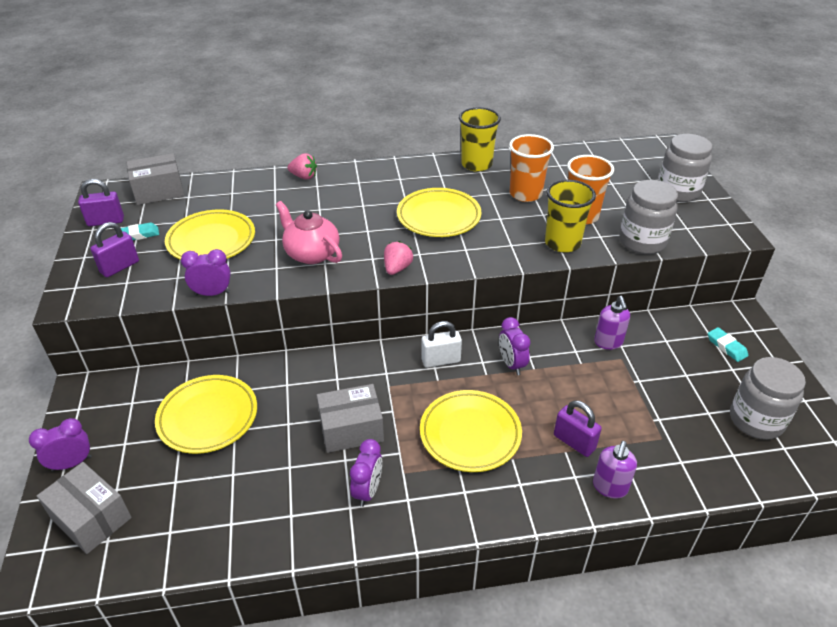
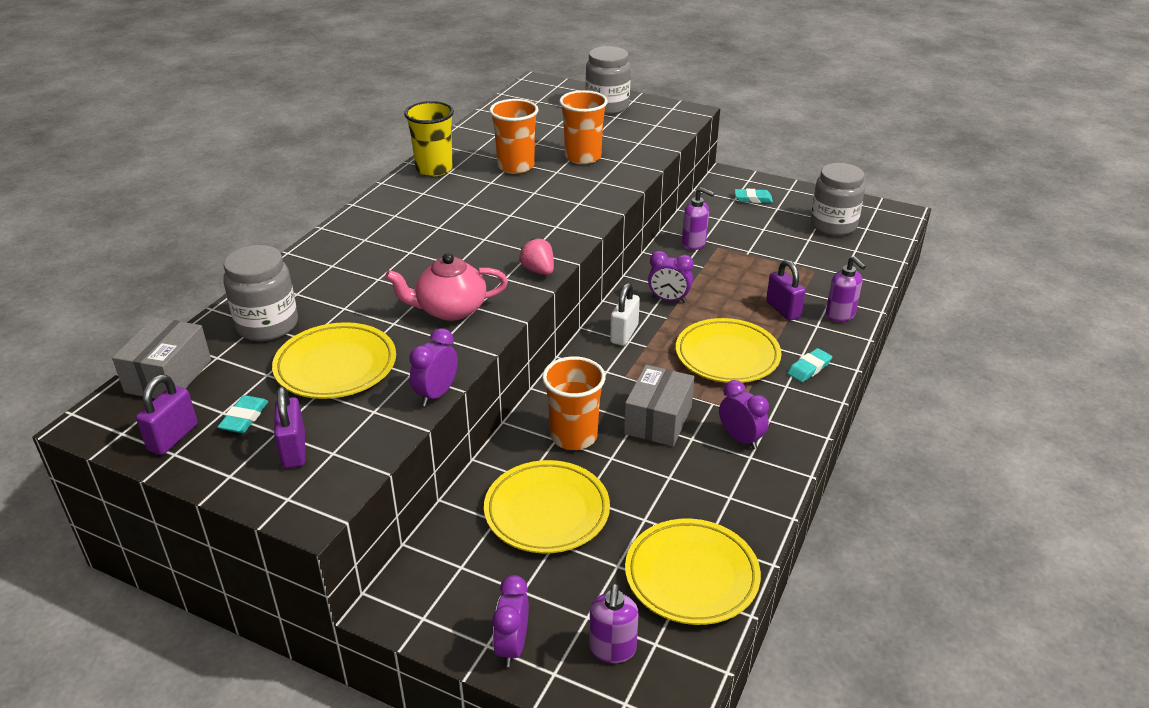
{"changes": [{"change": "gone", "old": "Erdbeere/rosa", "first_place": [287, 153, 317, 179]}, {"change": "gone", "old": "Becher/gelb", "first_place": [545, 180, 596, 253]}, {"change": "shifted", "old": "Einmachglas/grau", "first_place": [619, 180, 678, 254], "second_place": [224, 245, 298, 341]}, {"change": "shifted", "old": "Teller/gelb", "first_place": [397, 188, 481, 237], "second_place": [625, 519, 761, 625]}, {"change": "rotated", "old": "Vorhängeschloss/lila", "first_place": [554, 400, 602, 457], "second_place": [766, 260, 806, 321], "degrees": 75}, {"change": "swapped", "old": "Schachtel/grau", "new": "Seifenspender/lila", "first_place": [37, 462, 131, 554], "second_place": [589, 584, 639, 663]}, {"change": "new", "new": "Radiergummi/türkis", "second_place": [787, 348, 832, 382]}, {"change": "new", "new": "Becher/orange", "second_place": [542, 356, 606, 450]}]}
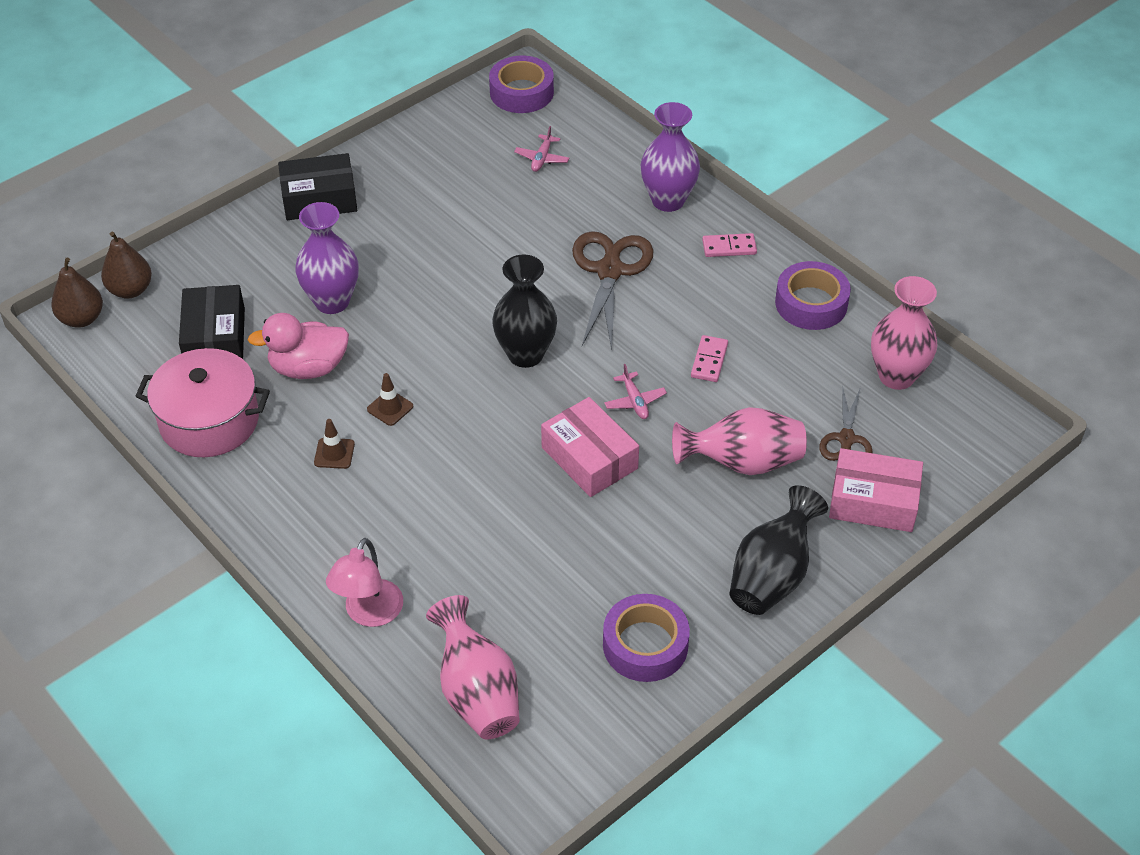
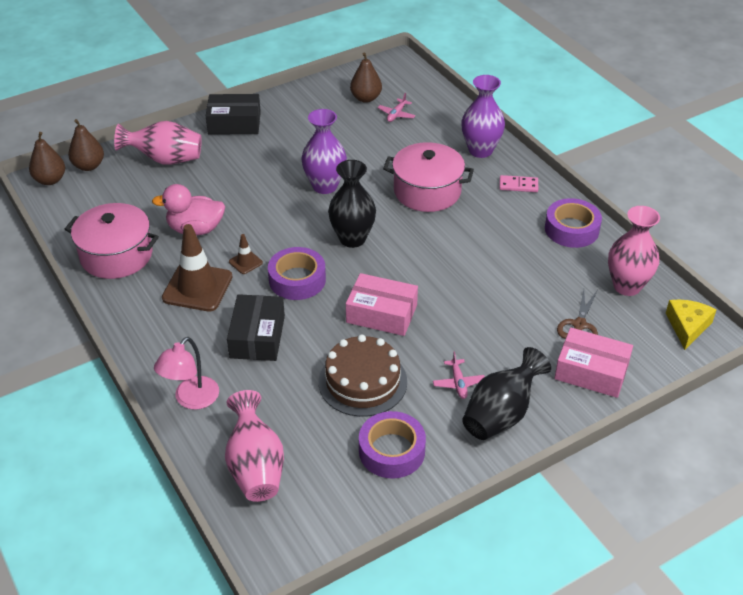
{"changes": [{"change": "shifted", "old": "Klebeband/lila", "first_place": [489, 56, 554, 113], "second_place": [268, 247, 326, 300]}, {"change": "shifted", "old": "Vase/lila", "first_place": [295, 202, 359, 314], "second_place": [301, 109, 347, 194]}, {"change": "swapped", "old": "Schere/braun", "new": "Kochtopf/rosa", "first_place": [572, 231, 653, 350], "second_place": [383, 142, 474, 212]}, {"change": "shifted", "old": "Schachtel/schwarz", "first_place": [179, 285, 245, 359], "second_place": [227, 294, 285, 361]}, {"change": "gone", "old": "Dominostein/rosa", "first_place": [691, 335, 728, 382]}, {"change": "shifted", "old": "Flugzeug/rosa", "first_place": [604, 364, 667, 419], "second_place": [433, 351, 485, 399]}, {"change": "rotated", "old": "Schachtel/rosa", "first_place": [541, 397, 639, 497], "second_place": [346, 273, 418, 336], "degrees": -45}, {"change": "shifted", "old": "Vase/rosa", "first_place": [672, 407, 807, 475], "second_place": [114, 121, 202, 165]}, {"change": "scaled", "old": "Leitkegel/braun", "first_place": [314, 419, 355, 469], "second_place": [162, 224, 233, 312], "factor": 2.15}, {"change": "new", "new": "Birne/braun", "second_place": [350, 52, 382, 103]}, {"change": "new", "new": "Käse/gelb", "second_place": [666, 299, 716, 350]}, {"change": "new", "new": "Kuchen/braun", "second_place": [319, 334, 407, 417]}]}
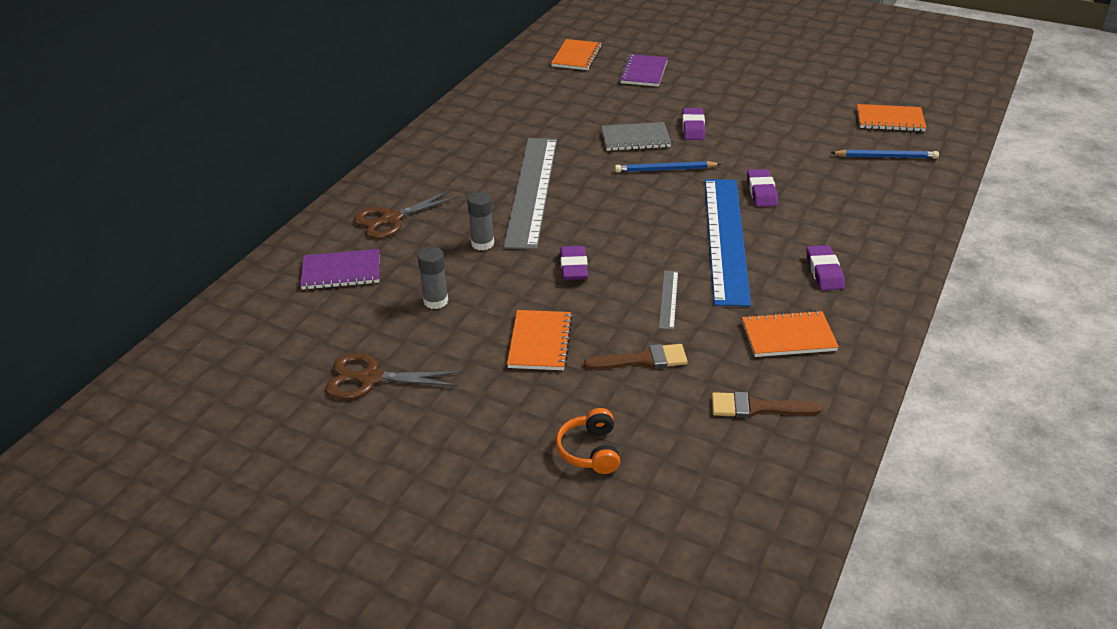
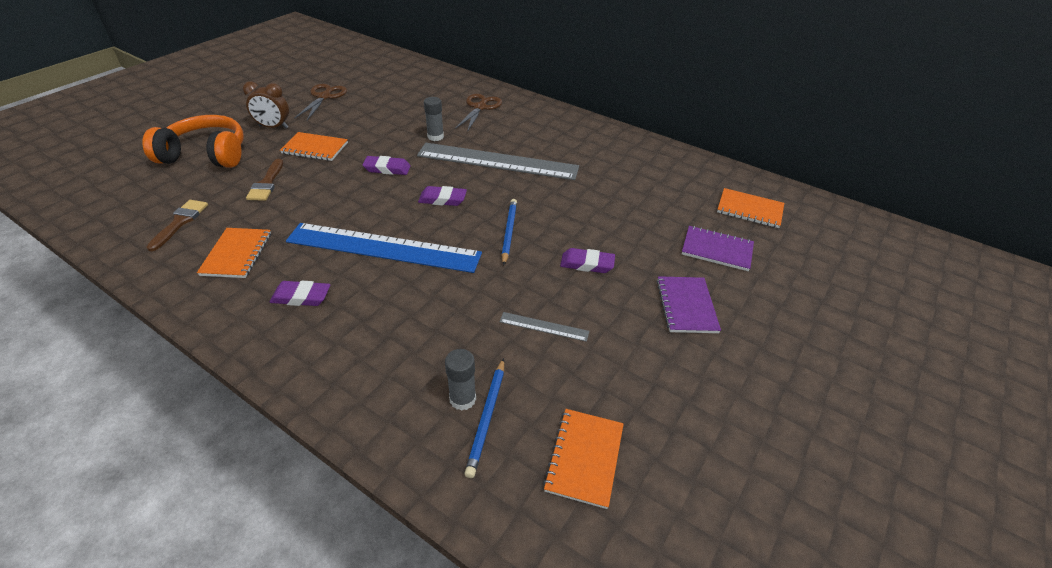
{"changes": [{"change": "gone", "old": "Notizbuch/grau", "first_place": [601, 122, 671, 151]}, {"change": "shifted", "old": "Radiergummi/lila", "first_place": [747, 169, 778, 207], "second_place": [418, 186, 467, 206]}, {"change": "rotated", "old": "Schere/braun", "first_place": [354, 190, 460, 239], "second_place": [455, 94, 502, 132], "degrees": 45}, {"change": "shifted", "old": "Klebestift/grau", "first_place": [417, 247, 448, 309], "second_place": [445, 349, 476, 411]}, {"change": "shifted", "old": "Notizbuch/lila", "first_place": [300, 249, 379, 290], "second_place": [657, 276, 721, 333]}, {"change": "shifted", "old": "Lineal/grau", "first_place": [659, 270, 678, 330], "second_place": [499, 312, 589, 342]}, {"change": "scaled", "old": "Kopfhörer/orange", "first_place": [556, 408, 620, 474], "second_place": [142, 115, 244, 168], "factor": 1.99}, {"change": "new", "new": "Wecker/braun", "second_place": [243, 81, 289, 129]}]}
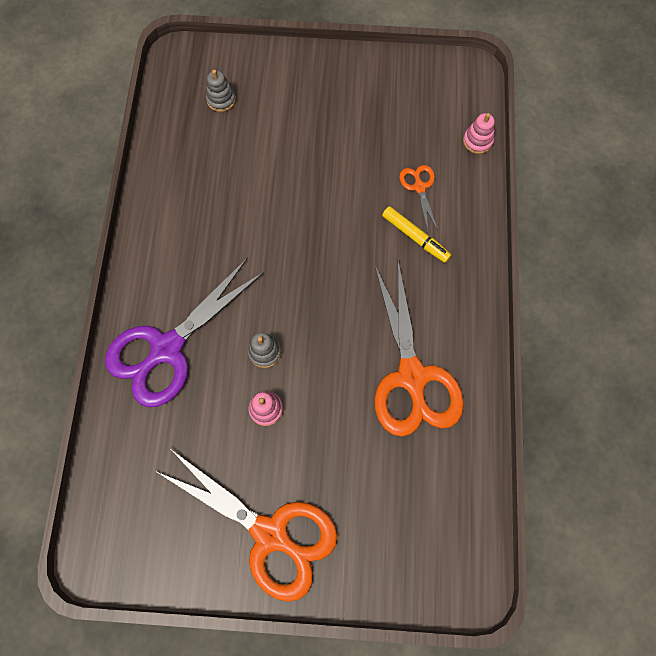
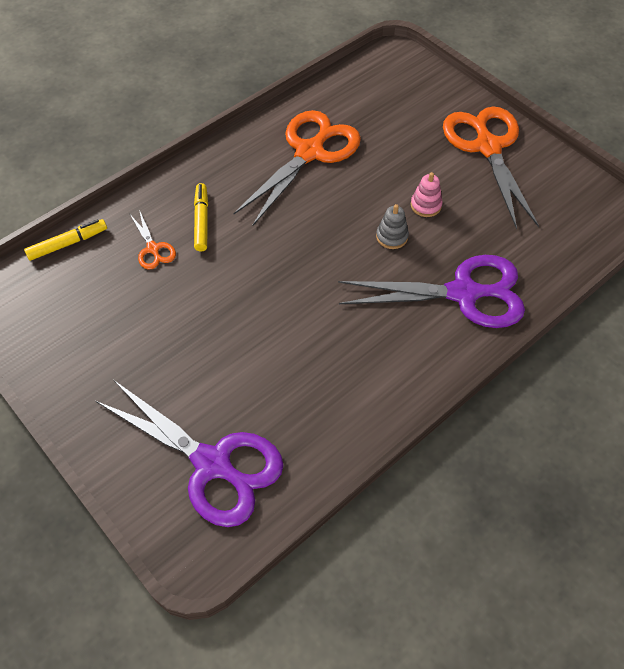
{"changes": [{"change": "swapped", "old": "Stapelspielzeug/grau", "new": "Schere/lila", "first_place": [206, 70, 236, 112], "second_place": [96, 380, 284, 527]}, {"change": "swapped", "old": "Stapelspielzeug/rosa", "new": "Filzstift/gelb", "first_place": [463, 113, 495, 154], "second_place": [24, 219, 107, 261]}, {"change": "rotated", "old": "Schere/orange", "first_place": [399, 165, 438, 231], "second_place": [131, 210, 176, 270], "degrees": -60}]}
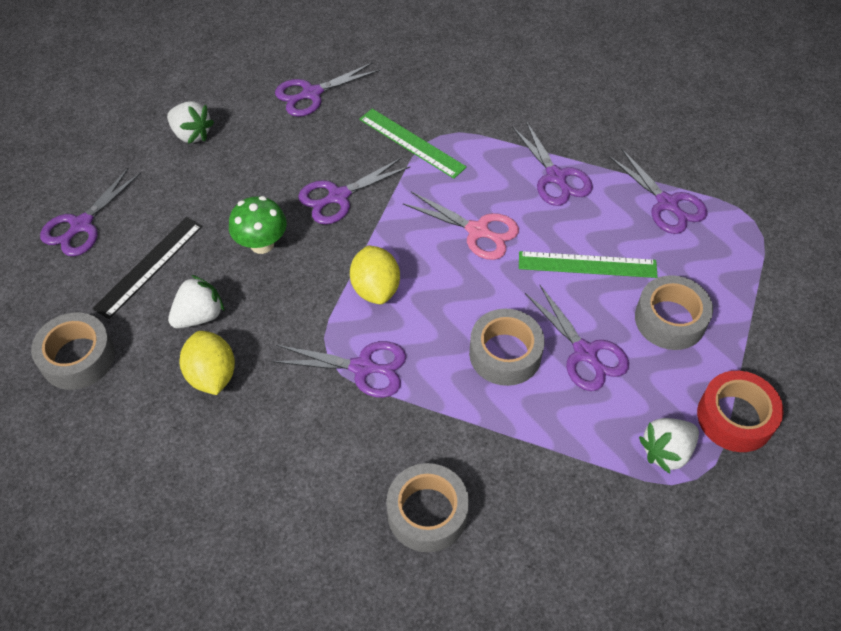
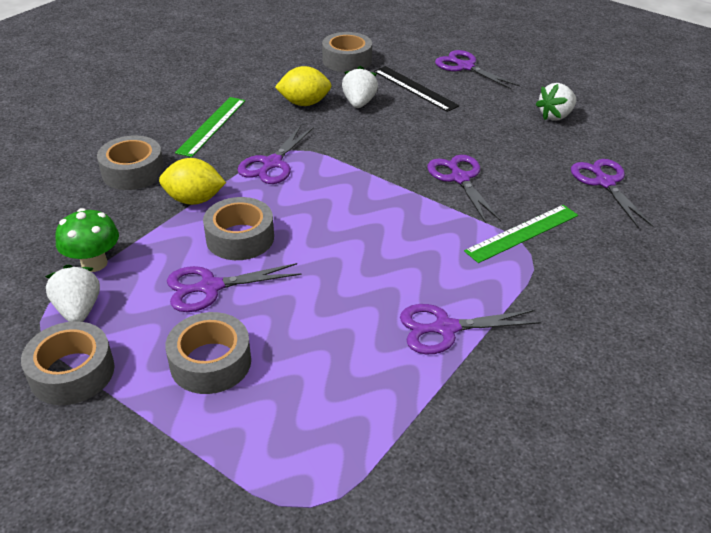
{"changes": [{"change": "gone", "old": "Schere/lila", "first_place": [609, 149, 707, 234]}, {"change": "gone", "old": "Schere/rosa", "first_place": [403, 192, 519, 260]}, {"change": "shifted", "old": "Pilz/grün", "first_place": [229, 196, 287, 254], "second_place": [55, 208, 119, 272]}, {"change": "shifted", "old": "Zitrone/gelb", "first_place": [350, 245, 400, 304], "second_place": [159, 158, 226, 205]}, {"change": "shifted", "old": "Lineal/grün", "first_place": [519, 251, 658, 278], "second_place": [175, 97, 245, 157]}, {"change": "rotated", "old": "Erdbeere/weiß", "first_place": [168, 275, 225, 328], "second_place": [342, 66, 378, 108], "degrees": -150}, {"change": "repainted", "old": "Klebeband/rot", "new": "Klebeband/grau", "first_place": [697, 371, 783, 452], "second_place": [21, 321, 114, 405]}]}
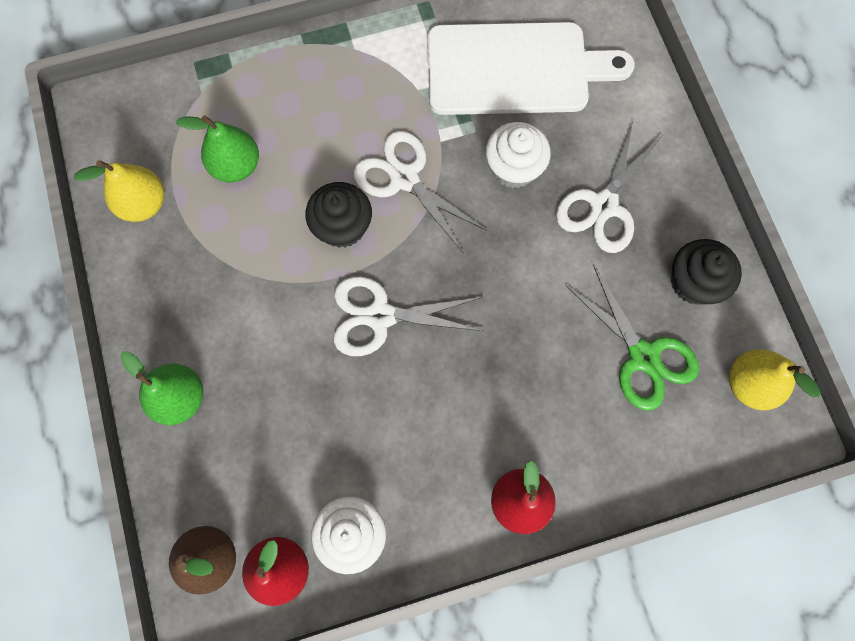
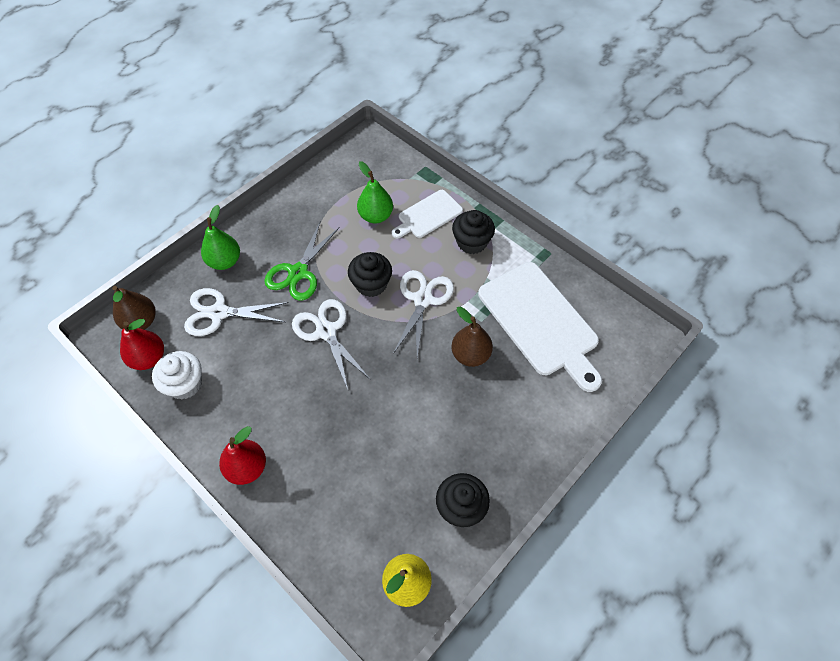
{"changes": [{"change": "shifted", "old": "Schere/weiß", "first_place": [556, 121, 663, 253], "second_place": [184, 288, 289, 336]}, {"change": "swapped", "old": "Muffin/weiß", "new": "Birne/braun", "first_place": [486, 122, 551, 188], "second_place": [451, 307, 493, 367]}, {"change": "gone", "old": "Birne/gelb", "first_place": [74, 160, 164, 222]}, {"change": "shifted", "old": "Schere/grün", "first_place": [566, 265, 699, 411], "second_place": [264, 222, 340, 301]}, {"change": "new", "new": "Schneidebrett/weiß", "second_place": [392, 190, 463, 238]}, {"change": "new", "new": "Muffin/schwarz", "second_place": [452, 210, 495, 254]}]}
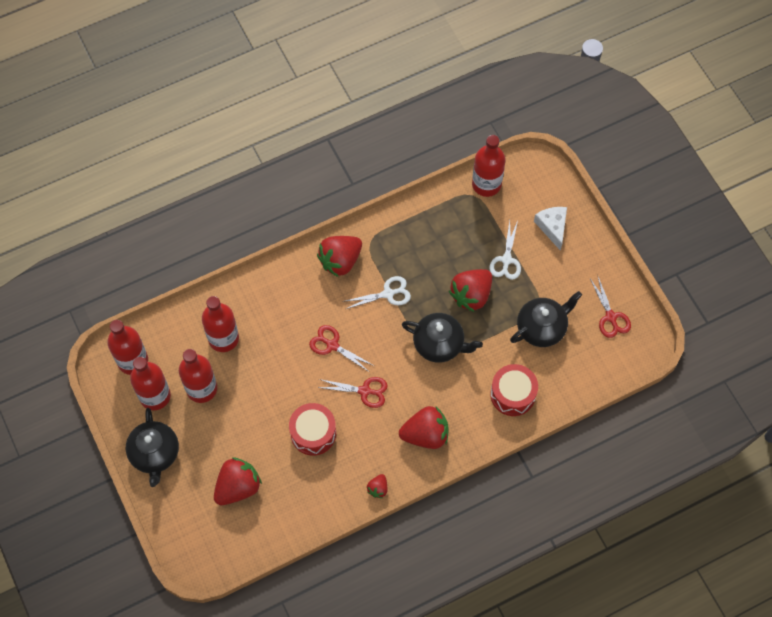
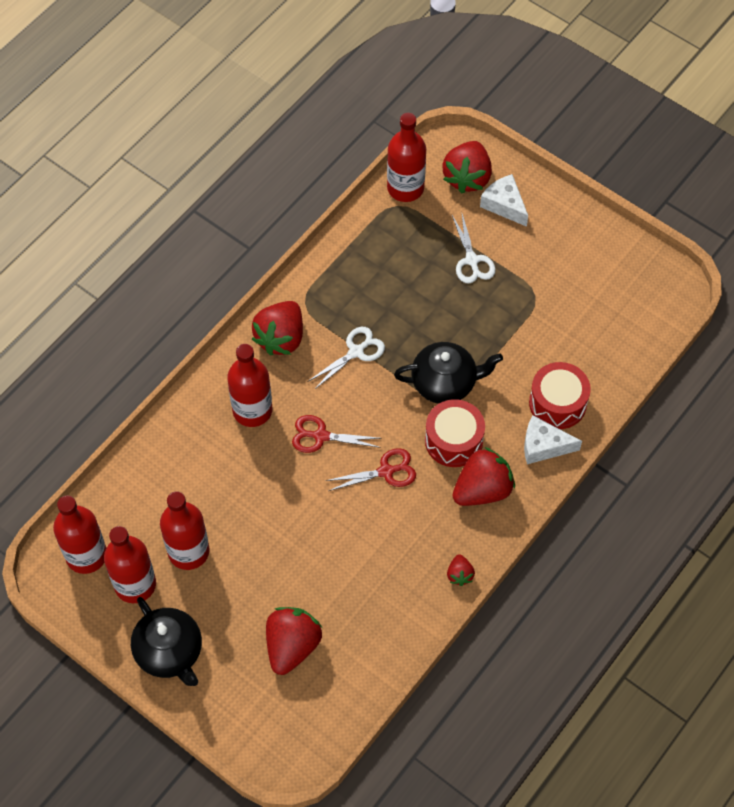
{"changes": [{"change": "shifted", "old": "Erdbeere/rot", "first_place": [449, 269, 492, 312], "second_place": [442, 141, 492, 193]}, {"change": "gone", "old": "Schere/rot", "first_place": [590, 277, 631, 338]}, {"change": "gone", "old": "Teekanne/schwarz", "first_place": [510, 291, 582, 347]}, {"change": "shifted", "old": "Flasche/rot", "first_place": [202, 296, 239, 352], "second_place": [227, 344, 272, 427]}, {"change": "shifted", "old": "Trommel/rot", "first_place": [289, 403, 336, 456], "second_place": [425, 399, 485, 467]}, {"change": "new", "new": "Käse/weiß", "second_place": [524, 416, 582, 464]}]}
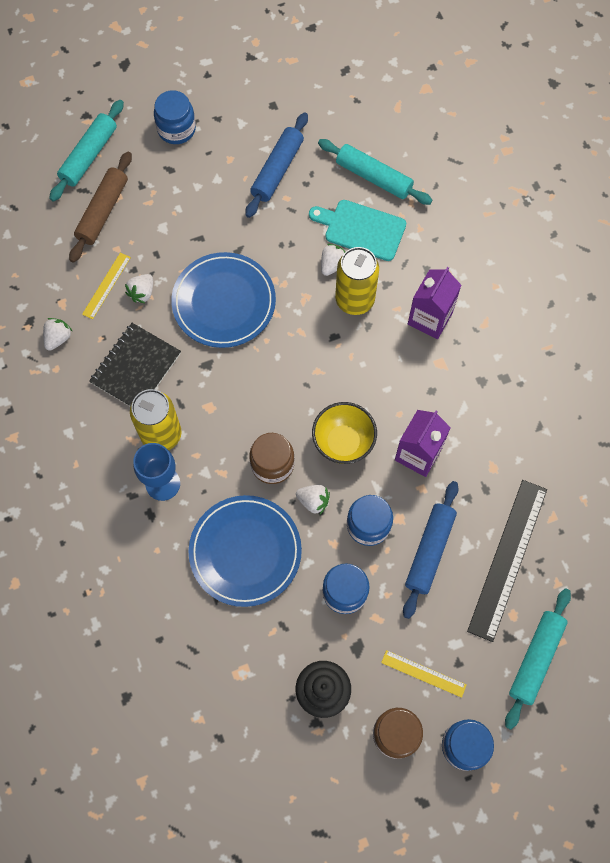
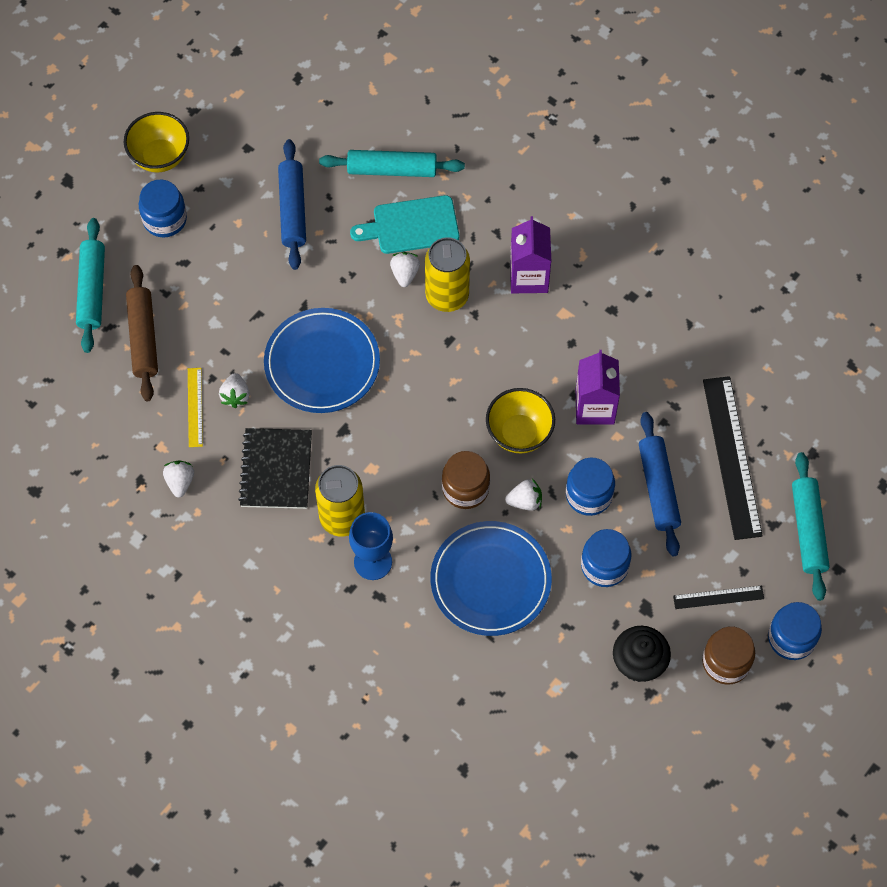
{"changes": [{"change": "repainted", "old": "Lineal/gelb", "new": "Lineal/schwarz", "first_place": [381, 650, 466, 698], "second_place": [673, 585, 764, 609]}, {"change": "new", "new": "Schüssel/gelb", "second_place": [124, 112, 189, 172]}]}
